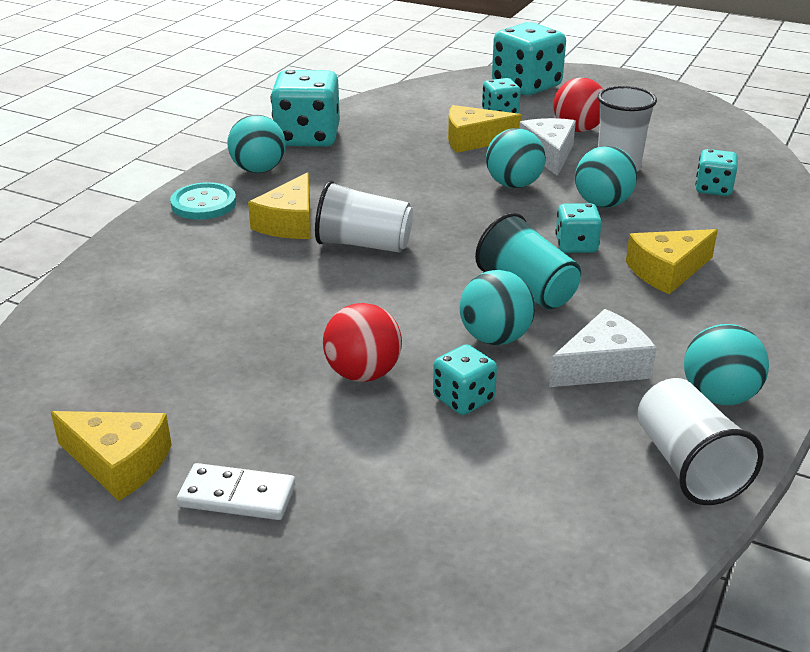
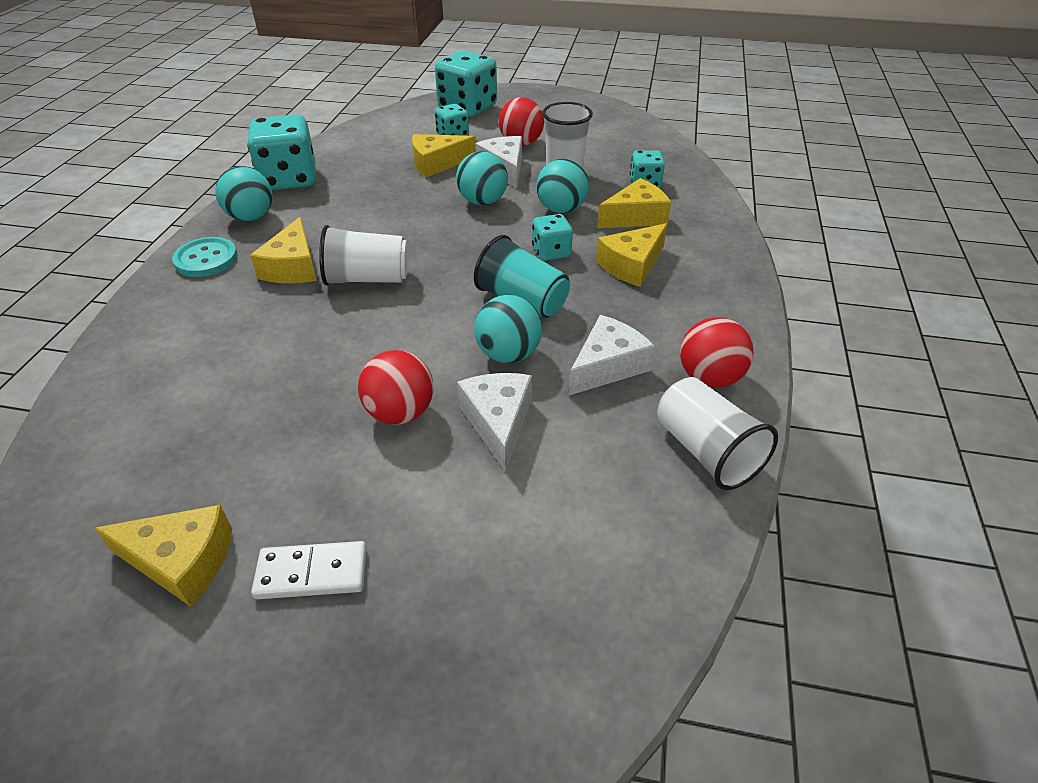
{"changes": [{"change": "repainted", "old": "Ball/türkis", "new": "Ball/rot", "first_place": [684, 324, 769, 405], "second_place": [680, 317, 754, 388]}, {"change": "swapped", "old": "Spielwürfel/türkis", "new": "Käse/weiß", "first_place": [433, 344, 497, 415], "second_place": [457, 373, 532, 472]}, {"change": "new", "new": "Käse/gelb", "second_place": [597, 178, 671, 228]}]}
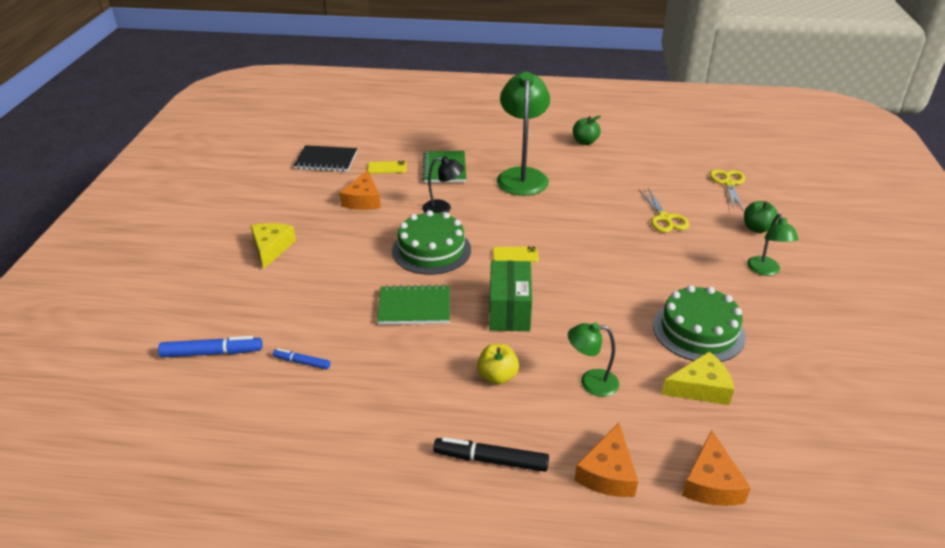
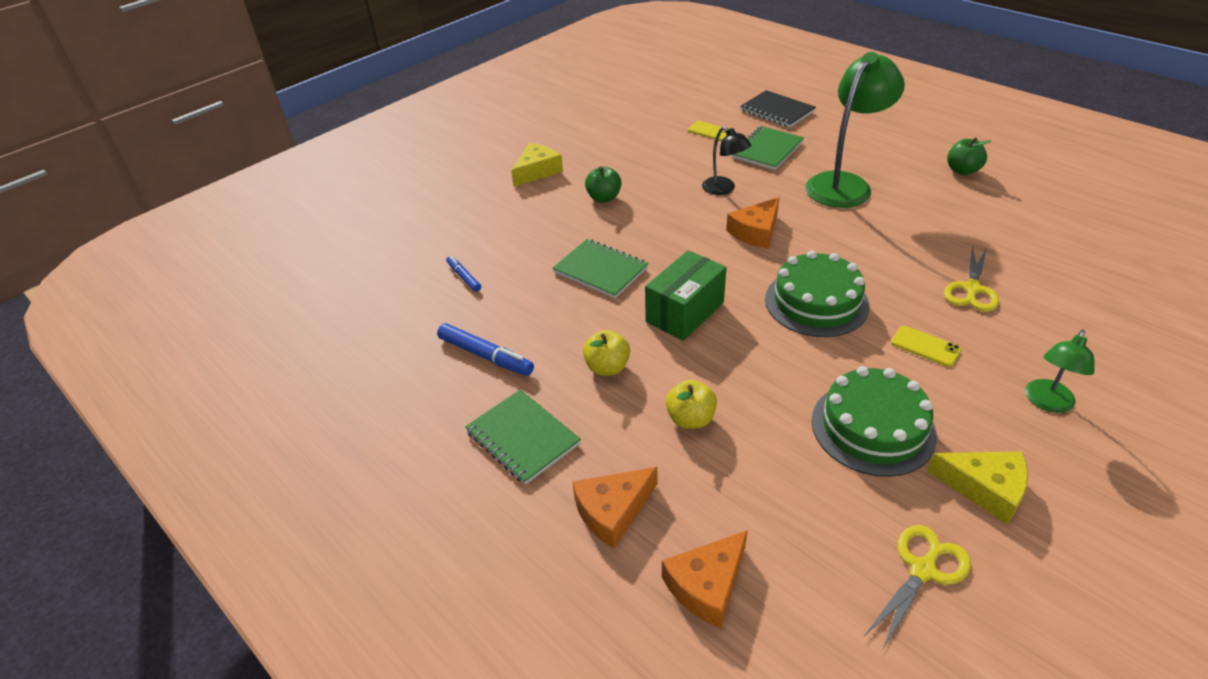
{"changes": [{"change": "shifted", "old": "Notizbuch/schwarz", "first_place": [294, 145, 357, 172], "second_place": [740, 90, 816, 128]}, {"change": "shifted", "old": "Schere/gelb", "first_place": [710, 169, 745, 211], "second_place": [864, 525, 971, 649]}, {"change": "shifted", "old": "Käse/orange", "first_place": [339, 170, 381, 210], "second_place": [726, 197, 780, 249]}, {"change": "shifted", "old": "Apfel/grün", "first_place": [744, 201, 778, 233], "second_place": [585, 166, 622, 203]}, {"change": "shifted", "old": "Kuchen/grün", "first_place": [392, 210, 471, 275], "second_place": [765, 251, 870, 337]}, {"change": "shifted", "old": "Handy/gelb", "first_place": [492, 246, 539, 262], "second_place": [891, 326, 962, 367]}, {"change": "swapped", "old": "Lampe/grün", "new": "Apfel/gelb", "first_place": [568, 323, 619, 397], "second_place": [666, 379, 717, 429]}, {"change": "shifted", "old": "Filzstift/blau", "first_place": [158, 336, 262, 357], "second_place": [437, 323, 534, 376]}, {"change": "shifted", "old": "Käse/gelb", "first_place": [662, 352, 734, 405], "second_place": [927, 452, 1028, 524]}, {"change": "swapped", "old": "Filzstift/schwarz", "new": "Notizbuch/grün", "first_place": [433, 437, 549, 472], "second_place": [465, 389, 581, 485]}]}
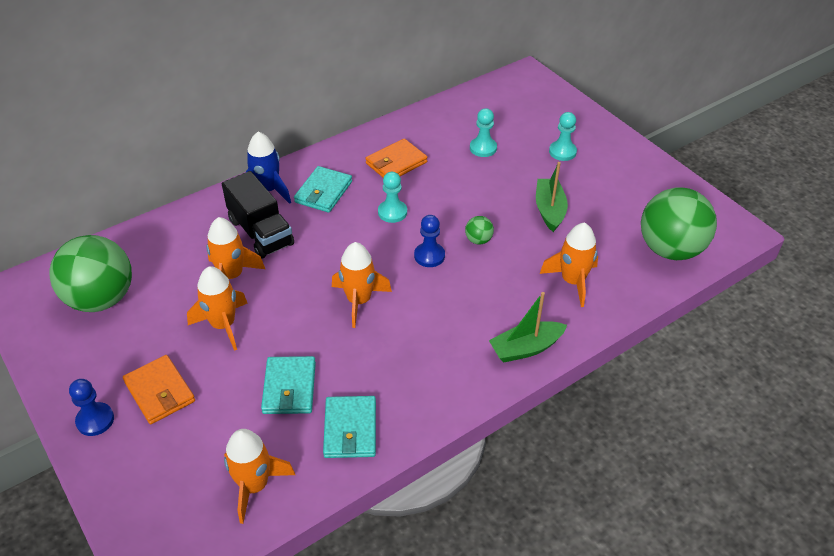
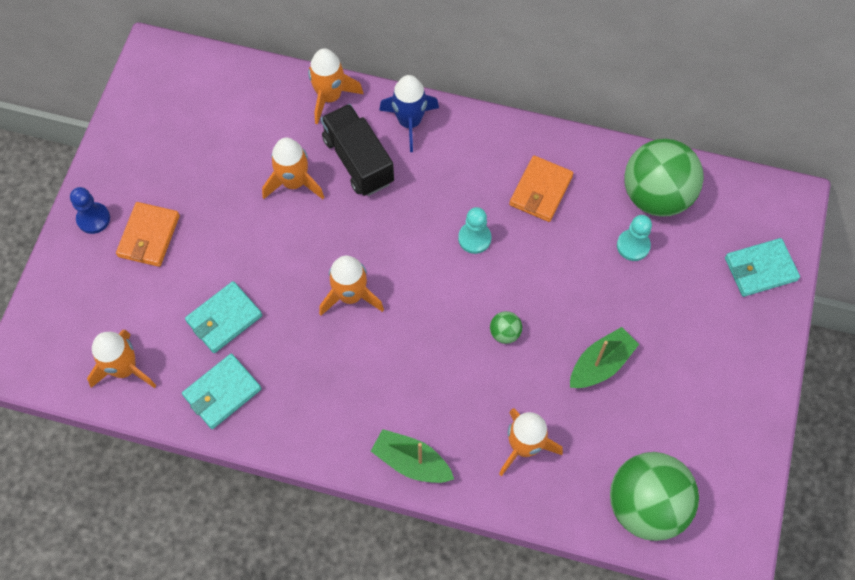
{"changes": [{"change": "gone", "old": "Bauer/türkis", "first_place": [549, 112, 577, 161]}, {"change": "rotated", "old": "Geldbörse/orange", "first_place": [366, 138, 427, 178], "second_place": [509, 156, 573, 222], "degrees": -75}, {"change": "shifted", "old": "Geldbörse/türkis", "first_place": [294, 166, 352, 213], "second_place": [725, 238, 800, 297]}, {"change": "rotated", "old": "Lastwagen/schwarz", "first_place": [222, 171, 294, 259], "second_place": [321, 104, 394, 196], "degrees": 135}, {"change": "gone", "old": "Bauer/blau", "first_place": [414, 215, 445, 267]}, {"change": "shifted", "old": "Ball/grün", "first_place": [49, 235, 132, 312], "second_place": [624, 139, 704, 217]}, {"change": "shifted", "old": "Rakete/orange", "first_place": [187, 266, 247, 351], "second_place": [308, 48, 364, 124]}]}
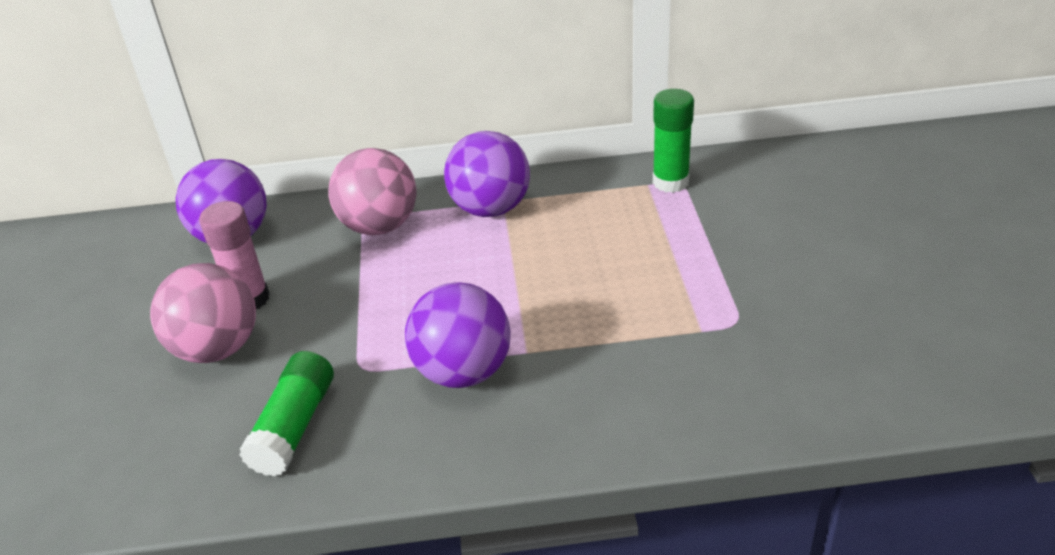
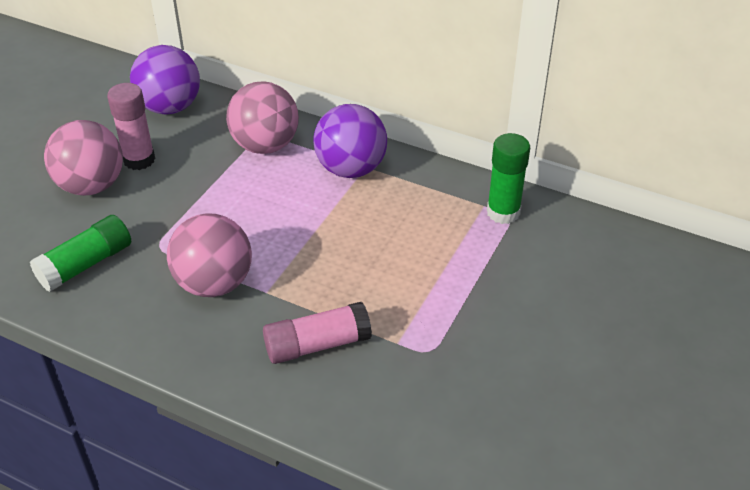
{"changes": [{"change": "repainted", "old": "Ball/lila", "new": "Ball/rosa", "first_place": [405, 282, 511, 388], "second_place": [167, 213, 252, 297]}, {"change": "new", "new": "Klebestift/rosa", "second_place": [263, 302, 372, 364]}]}
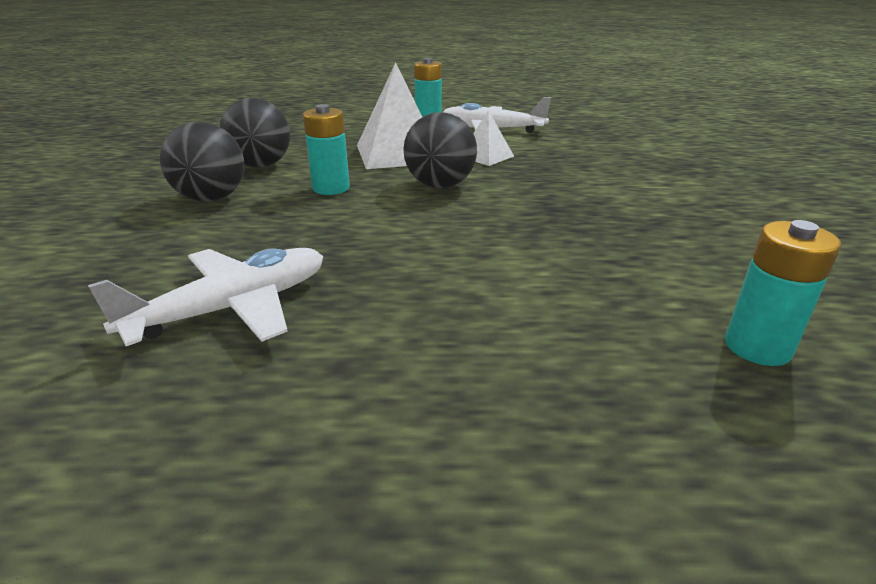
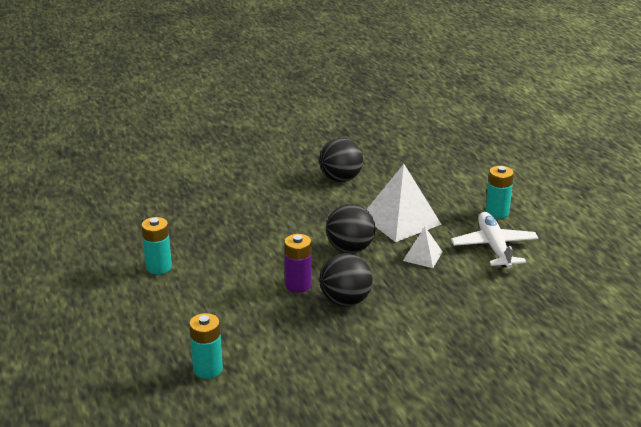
{"changes": [{"change": "shifted", "old": "Batterie/türkis", "first_place": [303, 104, 350, 195], "second_place": [141, 217, 172, 274]}, {"change": "shifted", "old": "Ball/schwarz", "first_place": [160, 122, 244, 202], "second_place": [319, 253, 373, 306]}, {"change": "gone", "old": "Flugzeug/weiß", "first_place": [88, 248, 323, 346]}, {"change": "new", "new": "Batterie/lila", "second_place": [284, 234, 312, 293]}]}
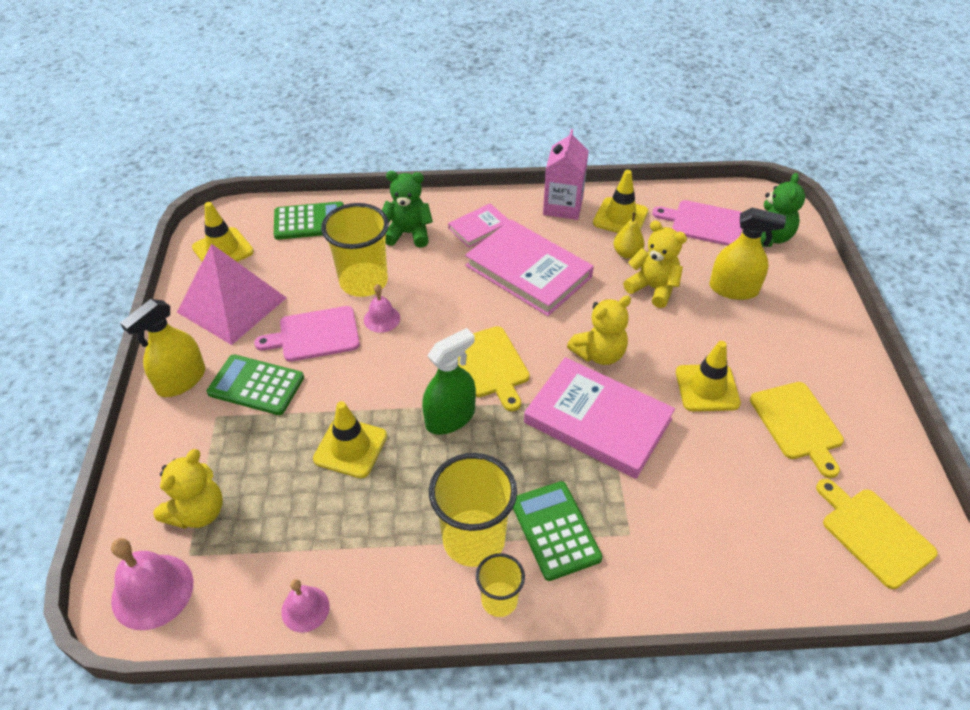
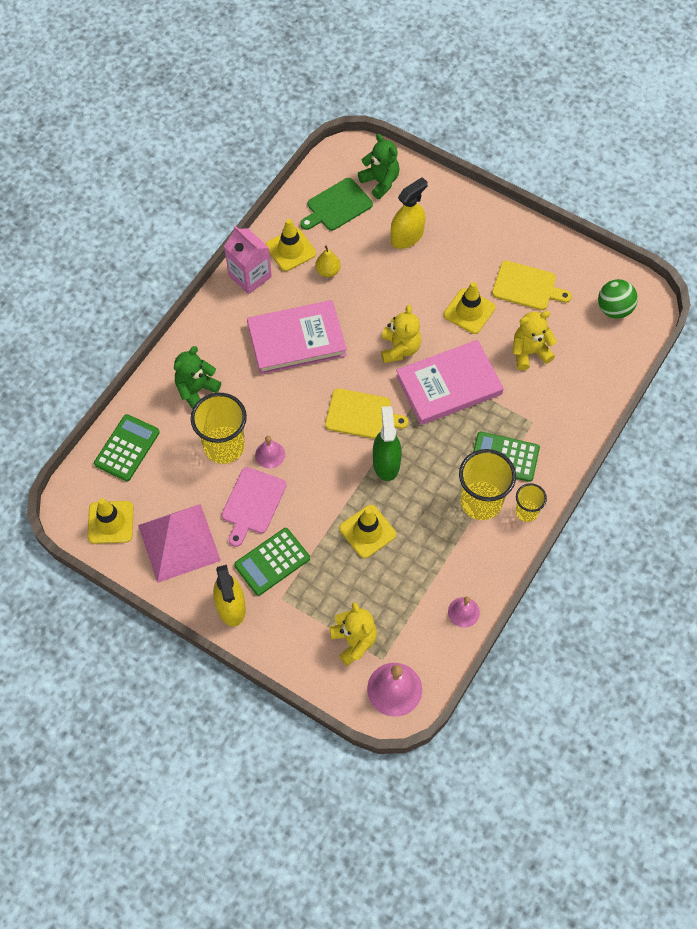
{"changes": [{"change": "repainted", "old": "Schneidebrett/rosa", "new": "Schneidebrett/grün", "first_place": [652, 200, 742, 246], "second_place": [300, 178, 373, 231]}, {"change": "gone", "old": "Buch/rosa", "first_place": [448, 203, 510, 248]}, {"change": "shifted", "old": "Teddybär/gelb", "first_place": [623, 221, 687, 308], "second_place": [512, 311, 557, 370]}, {"change": "swapped", "old": "Schneidebrett/gelb", "new": "Ball/grün", "first_place": [816, 479, 938, 589], "second_place": [598, 279, 638, 319]}]}
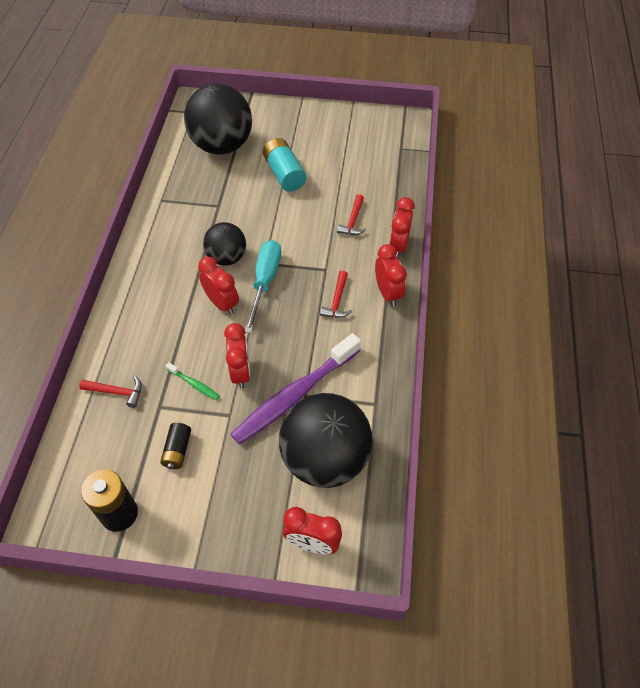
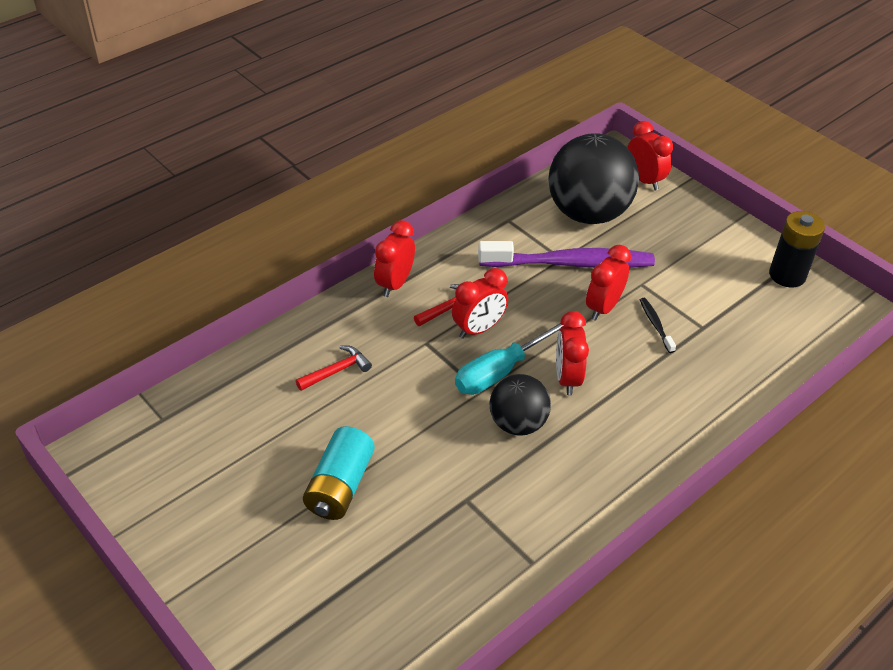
{"changes": [{"change": "gone", "old": "Ball/schwarz", "first_place": [184, 84, 252, 155]}, {"change": "shifted", "old": "Wecker/rot", "first_place": [389, 197, 415, 258], "second_place": [452, 268, 508, 339]}, {"change": "repainted", "old": "Zahnbürste/grün", "new": "Zahnbürste/schwarz", "first_place": [166, 362, 220, 400], "second_place": [640, 298, 676, 353]}, {"change": "gone", "old": "Hammer/rot", "first_place": [79, 376, 142, 408]}, {"change": "gone", "old": "Batterie/schwarz", "first_place": [160, 423, 191, 469]}]}
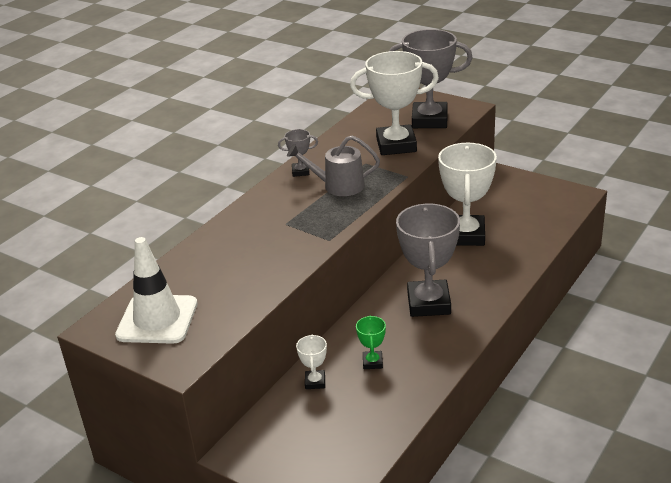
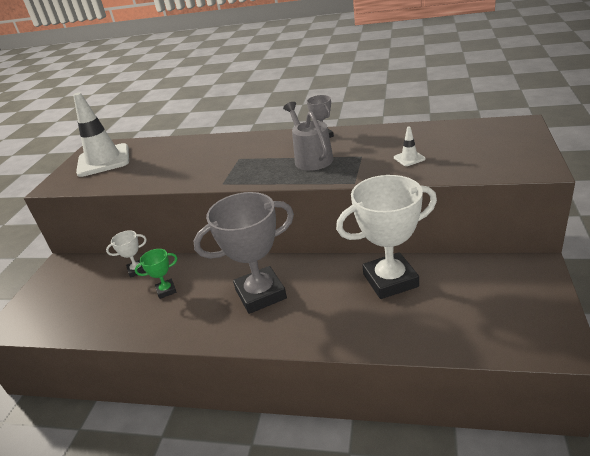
{"changes": [{"change": "gone", "old": "Pokal/grau", "first_place": [389, 29, 473, 128]}, {"change": "swapped", "old": "Pokal/weiß", "new": "Leitkegel/weiß", "first_place": [350, 51, 439, 155], "second_place": [394, 127, 425, 166]}]}
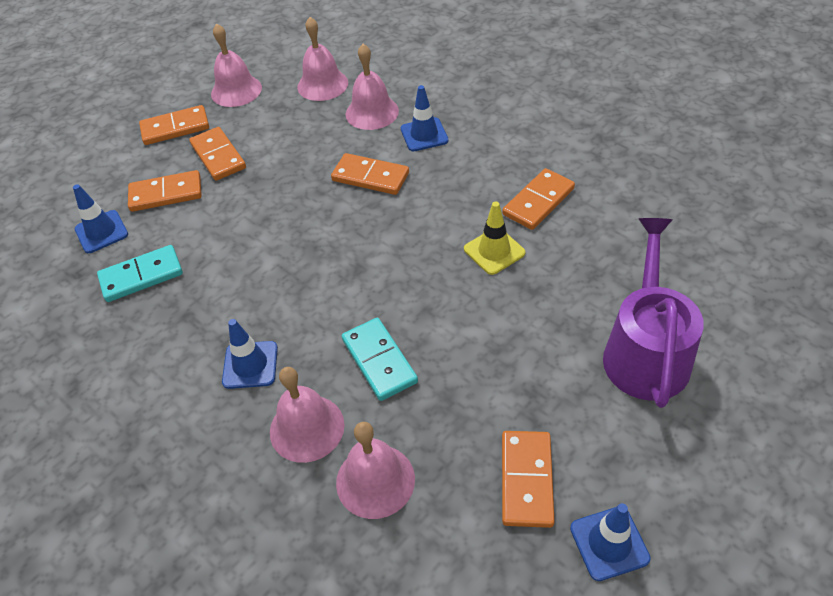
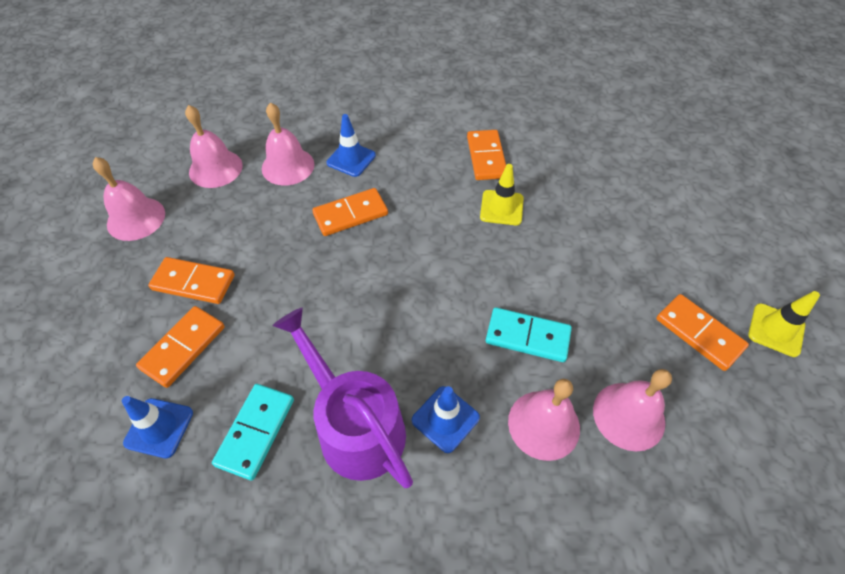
{"changes": [{"change": "gone", "old": "Dominostein/orange", "first_place": [139, 105, 209, 145]}, {"change": "shifted", "old": "Gießkanne/lila", "first_place": [603, 218, 704, 408], "second_place": [272, 308, 413, 488]}, {"change": "repainted", "old": "Leitkegel/blau", "new": "Leitkegel/gelb", "first_place": [570, 503, 651, 581], "second_place": [748, 291, 820, 357]}]}
